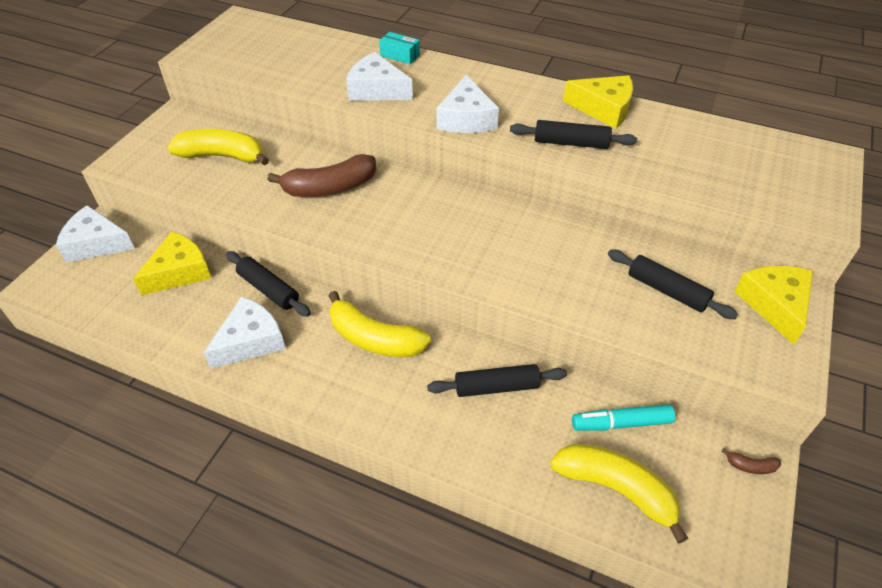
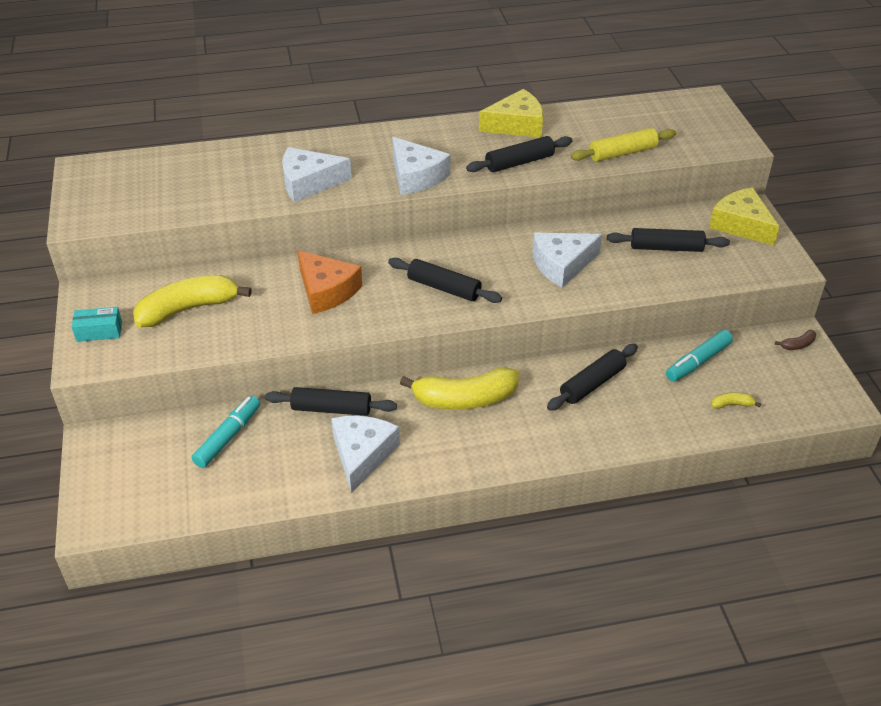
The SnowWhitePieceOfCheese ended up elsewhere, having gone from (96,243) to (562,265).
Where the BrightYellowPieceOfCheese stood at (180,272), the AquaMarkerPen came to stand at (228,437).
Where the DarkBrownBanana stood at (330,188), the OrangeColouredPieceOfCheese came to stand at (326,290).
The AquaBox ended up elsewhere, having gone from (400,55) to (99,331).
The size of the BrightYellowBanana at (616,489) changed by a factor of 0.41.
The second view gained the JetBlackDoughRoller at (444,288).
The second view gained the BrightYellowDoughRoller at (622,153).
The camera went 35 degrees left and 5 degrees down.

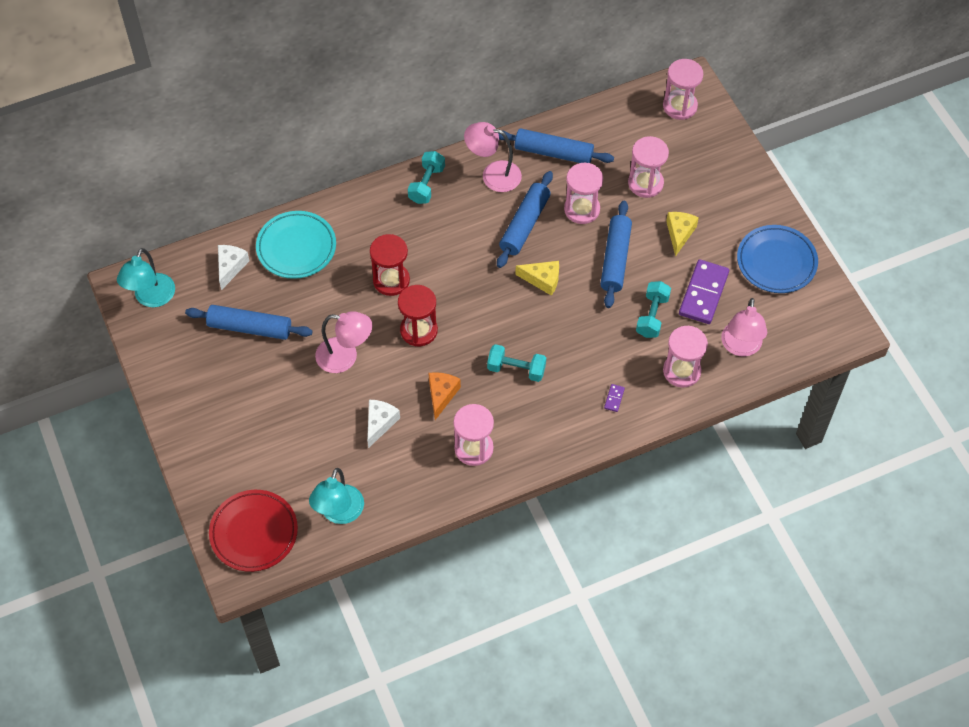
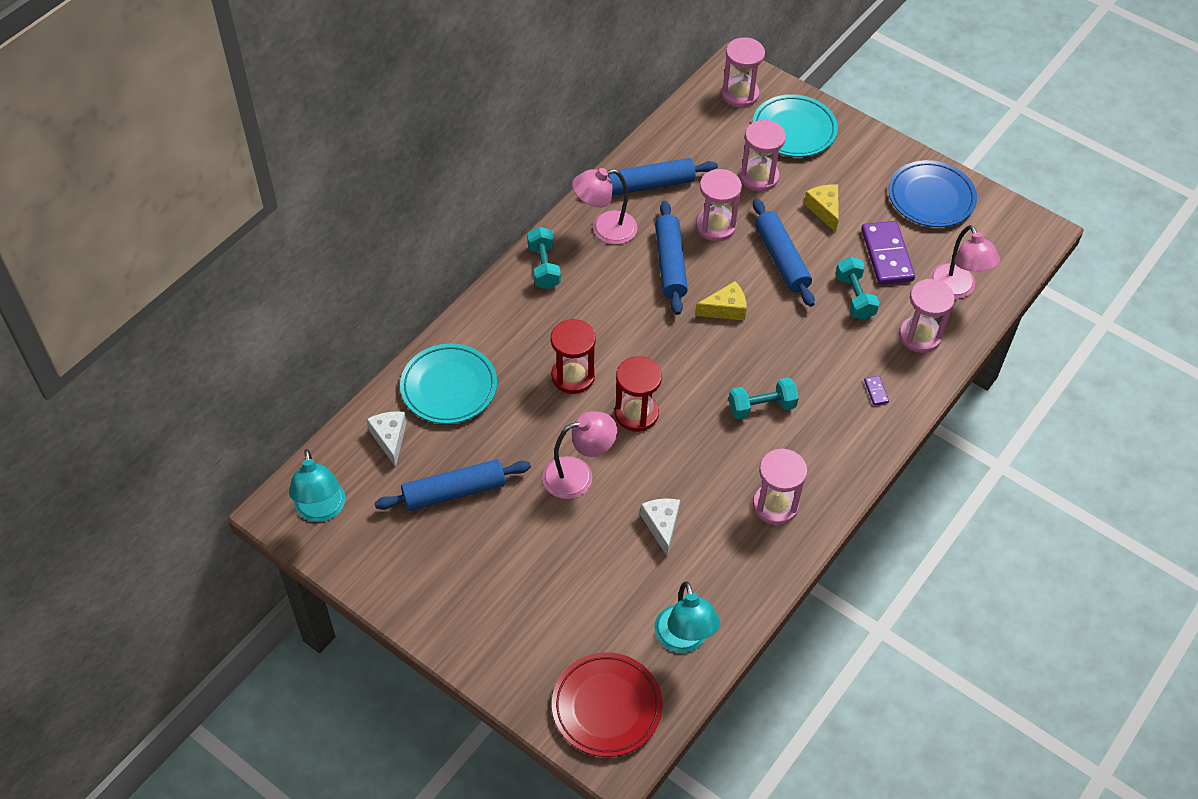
The second view lost the OrangeColouredPieceOfCheese at (441,395).
The second view gained the AquaFlatDish at (794,130).
The camera went 30 degrees left and 5 degrees down.

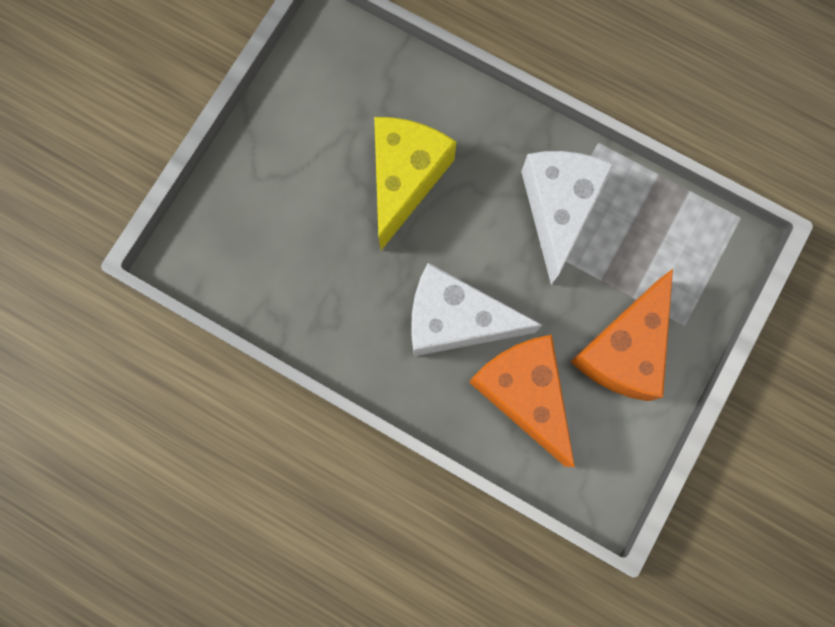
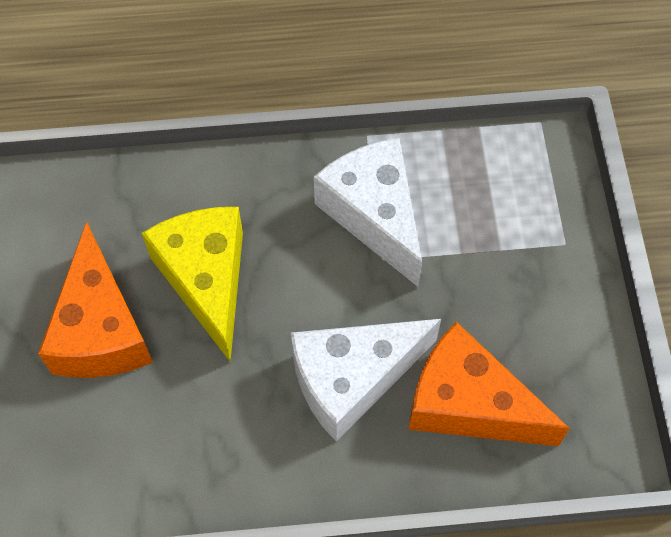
The OrangeColouredPieceOfCheese ended up elsewhere, having gone from (624,349) to (101,329).
The camera went 35 degrees left and 15 degrees down.

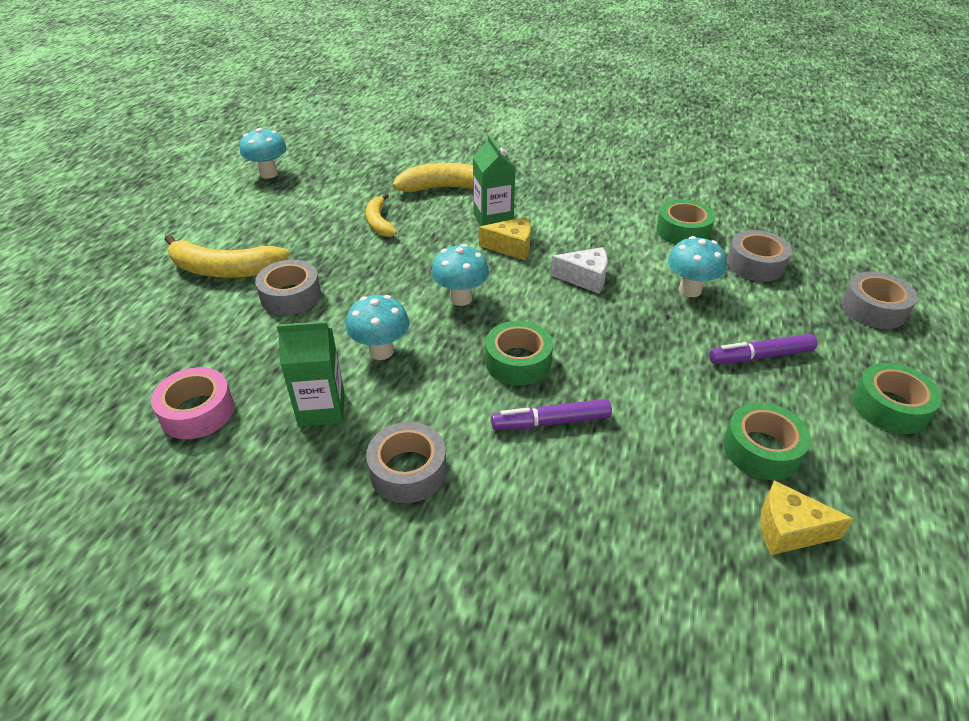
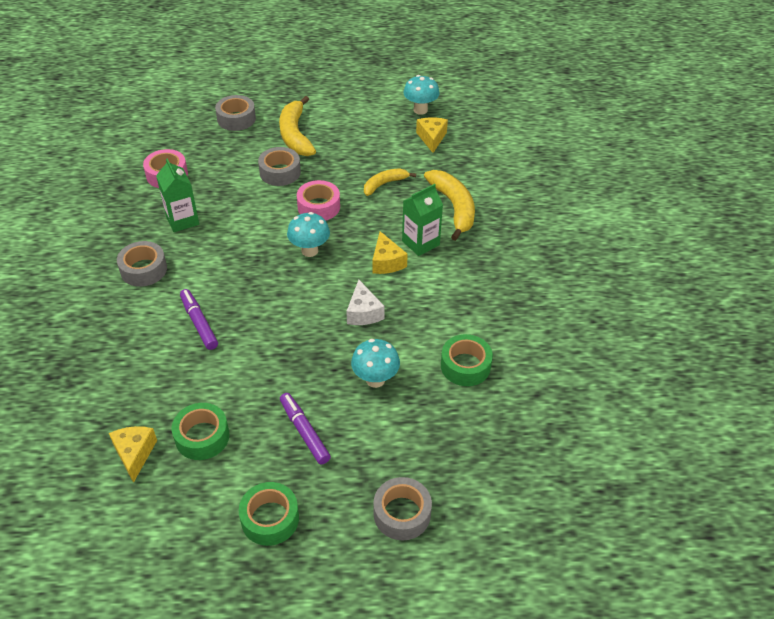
The second view lost the AquaToadstool at (381,351).
The second view lost the EmeraldTape at (518,362).
The AshGreyTape ended up elsewhere, having gone from (755,264) to (236,119).
The second view gained the RosyTape at (319,207).
The second view gained the BrightYellowPieceOfCheese at (431,138).
The camera went 70 degrees right and 5 degrees up.

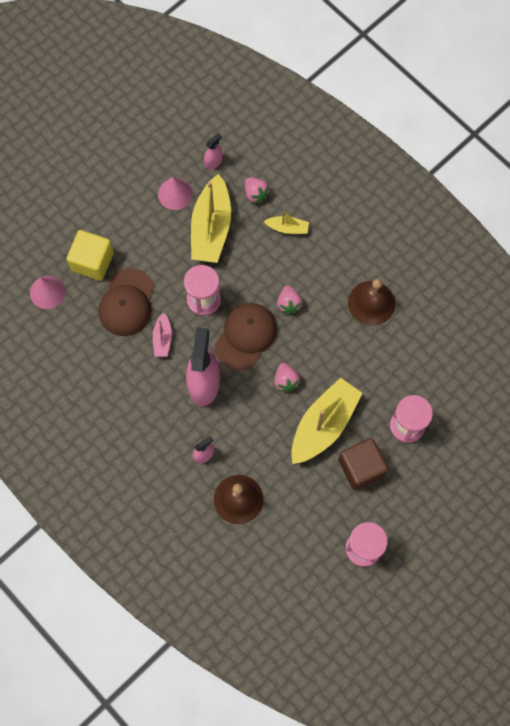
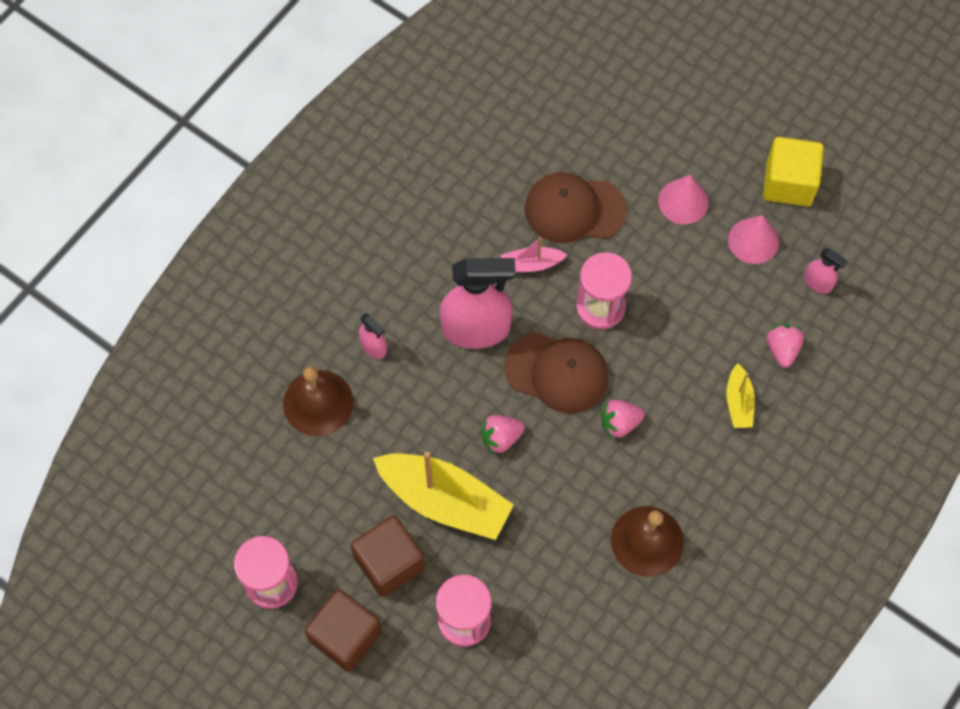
The RosySolidCone ended up elsewhere, having gone from (47,292) to (683,201).
The BrightYellowBlock ended up elsewhere, having gone from (92,262) to (788,183).
The second view lost the BrightYellowSailboat at (211,227).
The RosyBerry at (255,194) ended up facing another way, 135 degrees clockwise from before.
The second view gained the DarkBrownBlock at (345,636).
The camera went 80 degrees right and 5 degrees down.

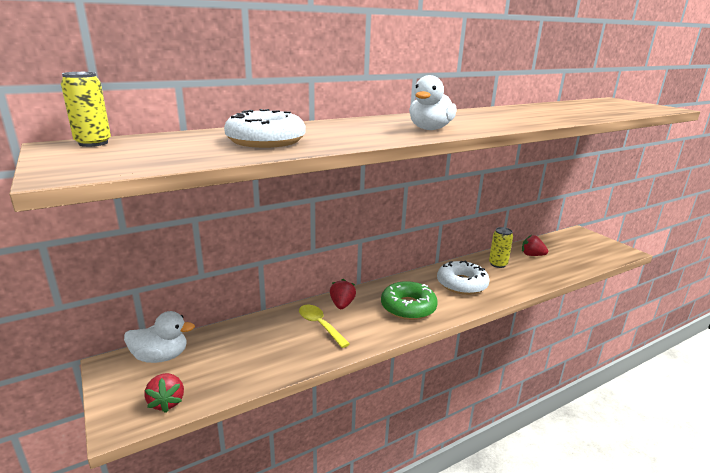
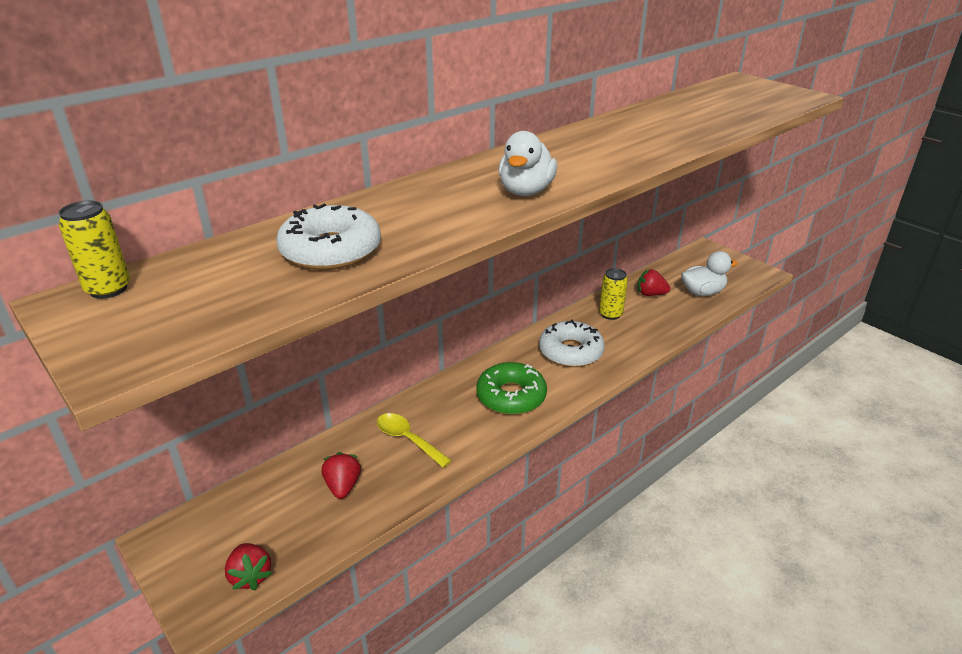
The SnowWhiteRubberDuck ended up elsewhere, having gone from (161,357) to (702,292).
The ScarletBerry ended up elsewhere, having gone from (342,305) to (343,486).
The camera went 10 degrees left and 10 degrees up.

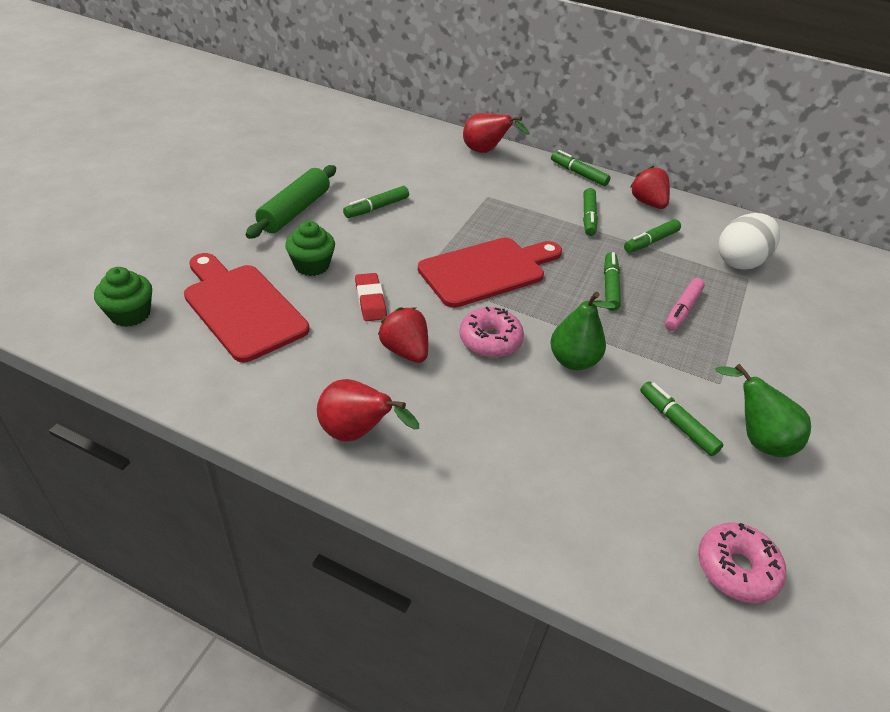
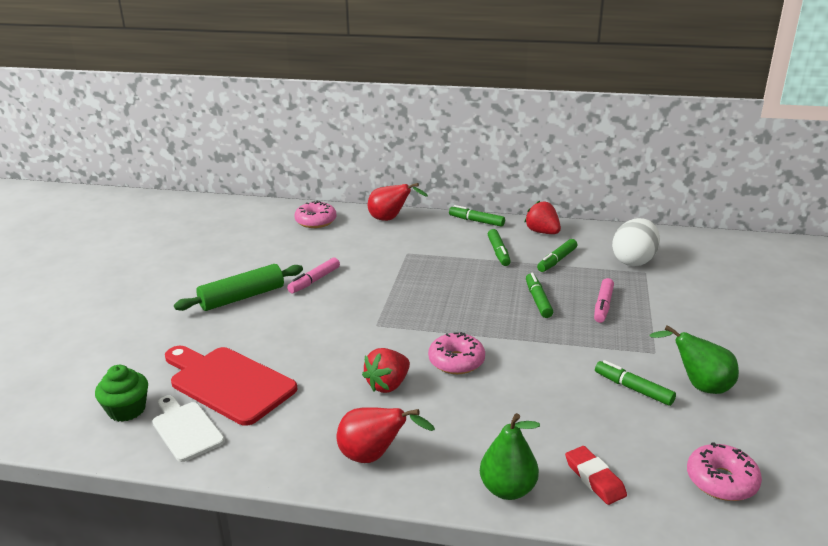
The EmeraldDoughRoller at (295,211) ended up facing another way, 45 degrees clockwise from before.
The second view lost the EmeraldMuffin at (312,265).
What was the EmeraldMarkerPen at (376,208) turned into the RosyMarkerPen at (314,281).
The ScarletPencilEraser ended up elsewhere, having gone from (370,300) to (594,478).
The ScarletBerry at (405,350) ended up facing another way, 90 degrees counterclockwise from before.
The second view lost the ScarletBreadBoard at (487,271).
The EmeraldPearFruit ended up elsewhere, having gone from (573,361) to (507,489).
The second view gained the SnowWhiteBreadBoard at (186,429).
The second view gained the RosyDonut at (316,221).
The camera went 10 degrees left and 15 degrees down.

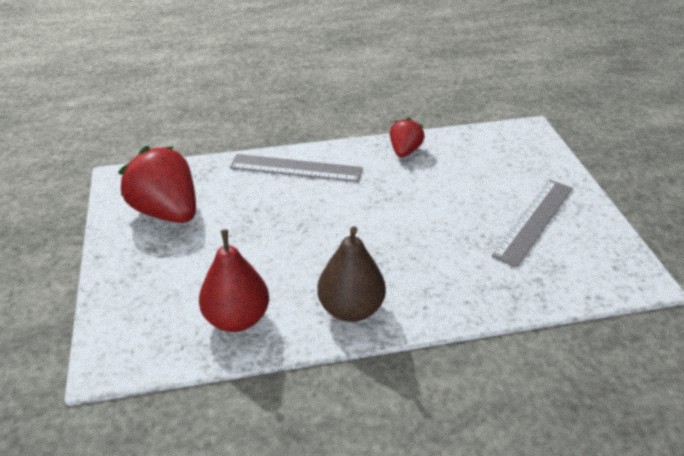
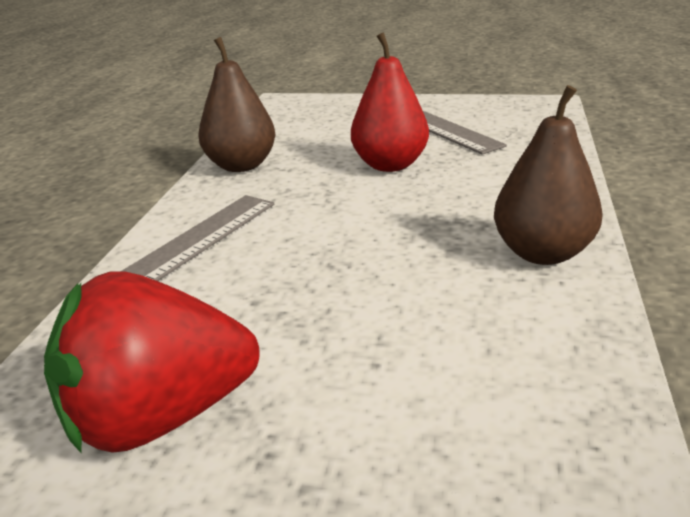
The ScarletPearFruit ended up elsewhere, having gone from (237,318) to (390,165).
Where the ScarletBerry stood at (404,151), the DarkBrownPearFruit came to stand at (241,165).
The camera went 65 degrees left and 10 degrees down.

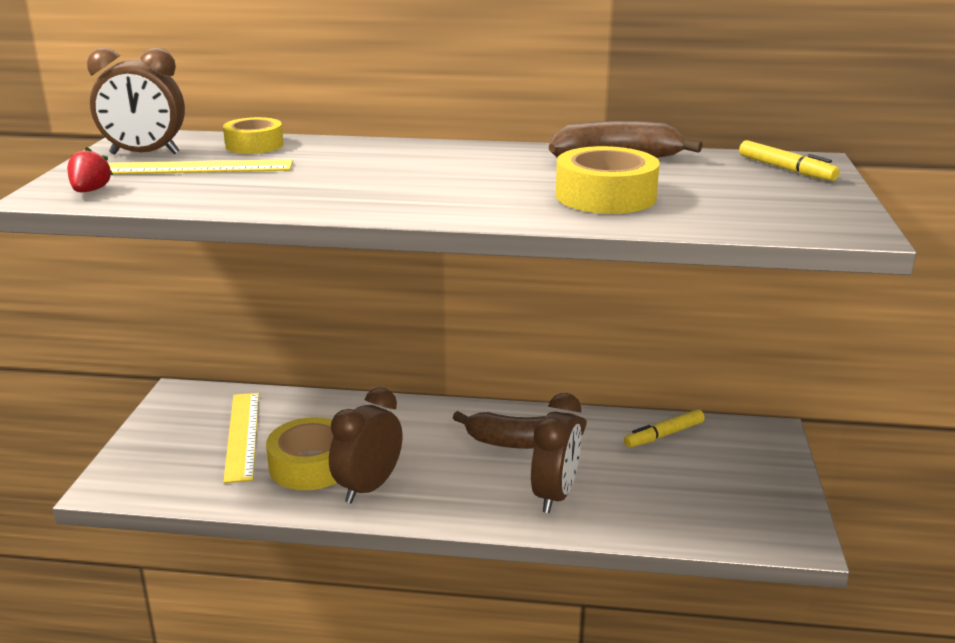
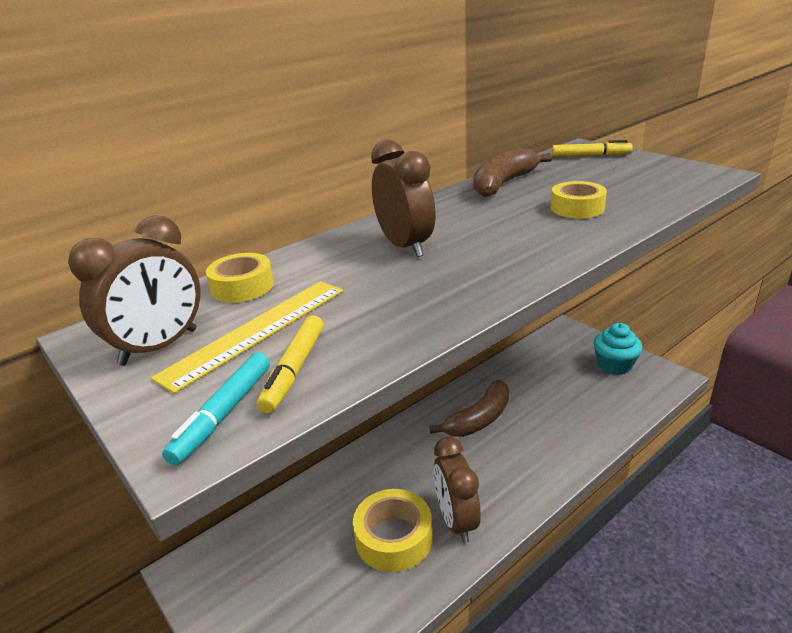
Where the ScarletBerry stood at (90,191), the AquaMarkerPen came to stand at (223,414).
The second view lost the BrightYellowRuler at (242,435).
The DarkBrownAlarmClock ended up elsewhere, having gone from (554,495) to (405,246).
The size of the BrightYellowTape at (605,196) changed by a factor of 0.66.
The BrightYellowMarkerPen ended up elsewhere, having gone from (664,435) to (294,370).
The second view gained the AquaMuffin at (614,365).
The camera went 45 degrees left and 5 degrees up.

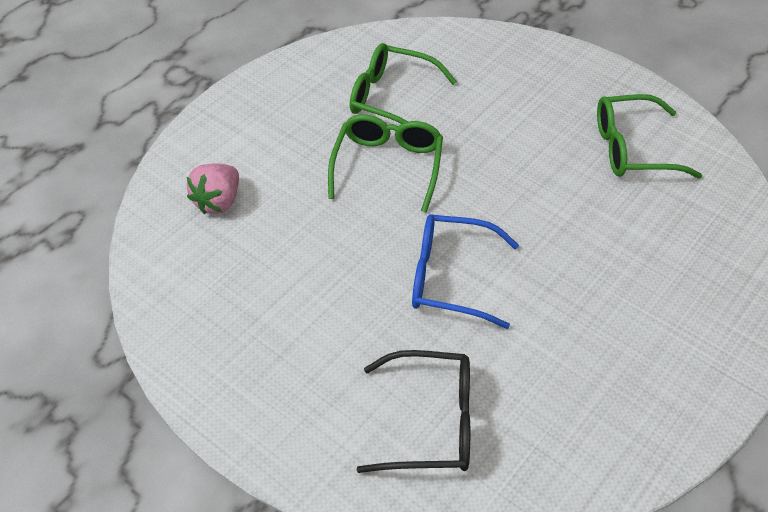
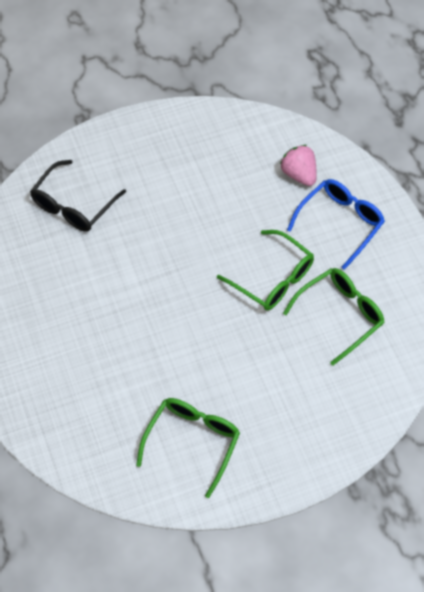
The BlueSpectacles ended up elsewhere, having gone from (450,278) to (340,223).
The camera went 120 degrees right and 10 degrees up.

